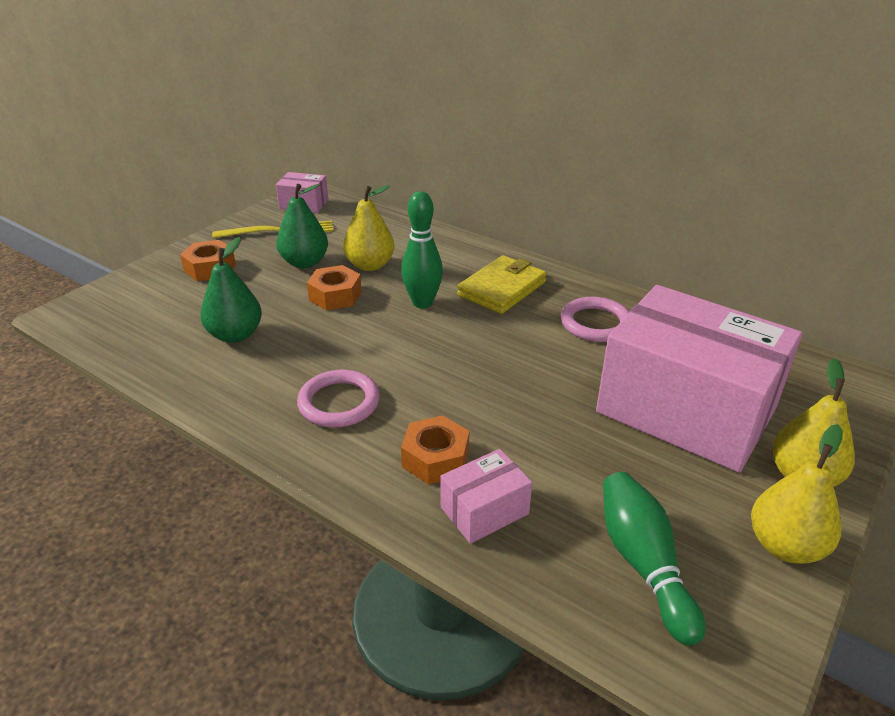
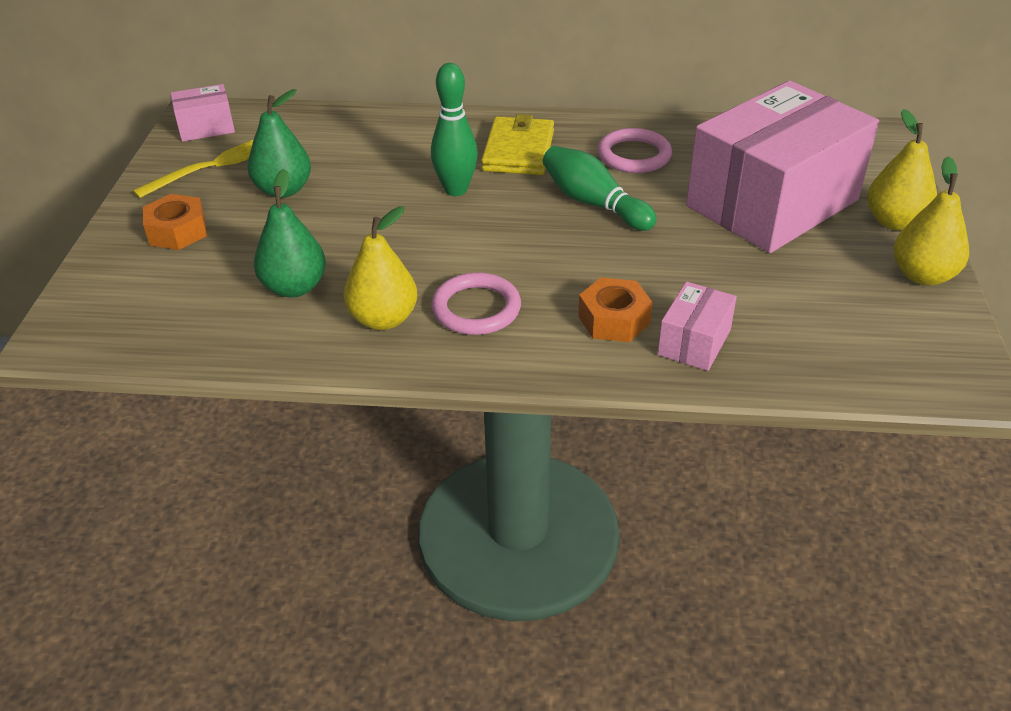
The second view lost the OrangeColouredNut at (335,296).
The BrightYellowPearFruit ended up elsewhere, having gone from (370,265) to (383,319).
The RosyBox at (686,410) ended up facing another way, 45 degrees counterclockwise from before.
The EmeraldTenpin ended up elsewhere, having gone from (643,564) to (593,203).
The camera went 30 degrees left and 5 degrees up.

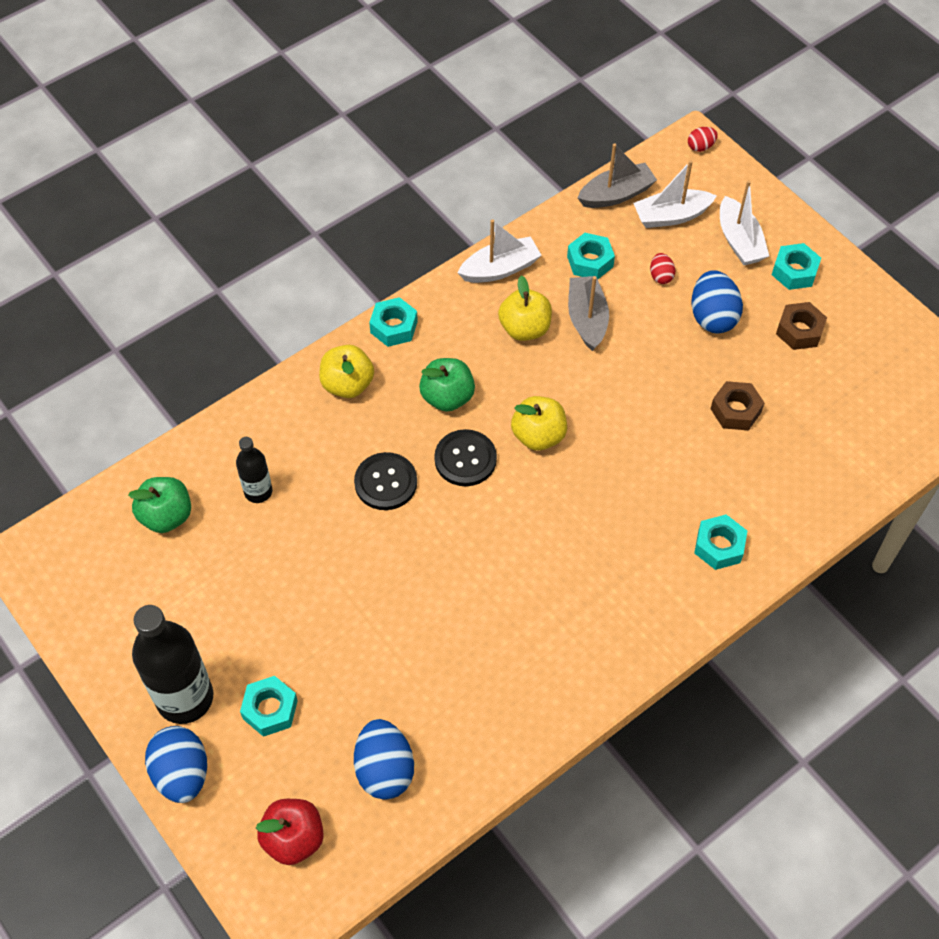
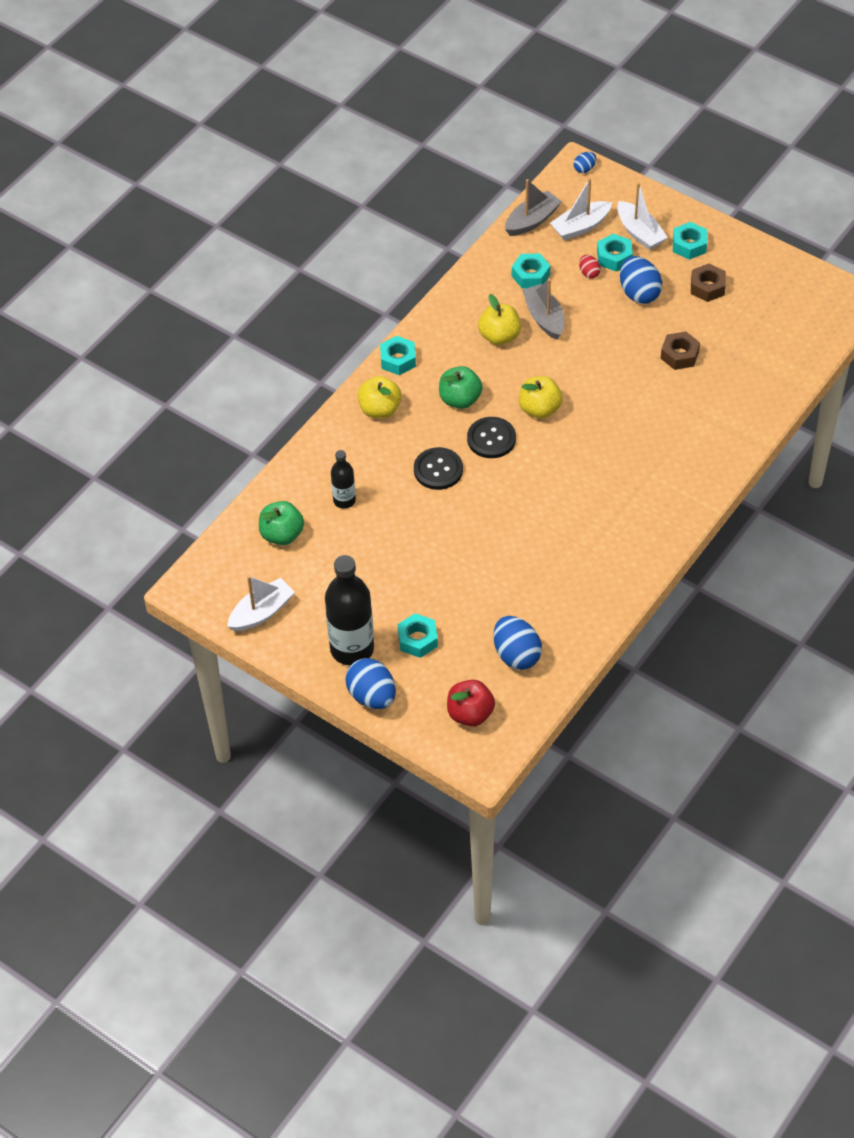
The SnowWhiteSailboat ended up elsewhere, having gone from (500,269) to (261,612).
What was the ScarletEggShape at (700,147) turned into the BlueEggShape at (584,169).
The AquaNut ended up elsewhere, having gone from (719,546) to (614,257).
The camera went 15 degrees left and 5 degrees down.

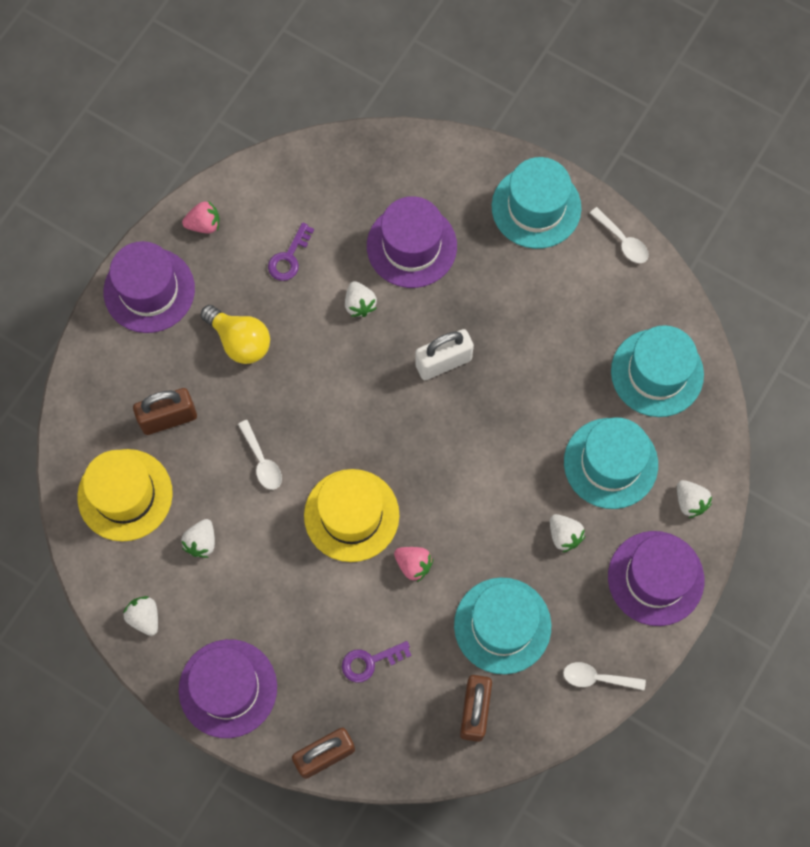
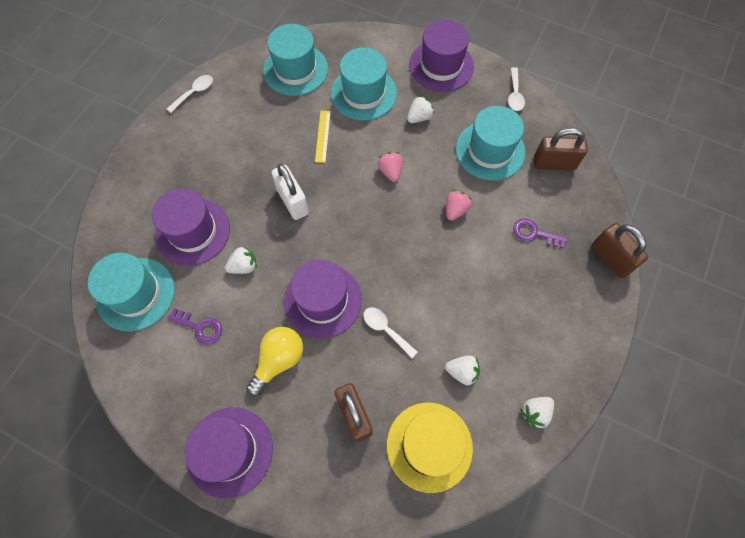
The RoyalPurpleTallHat ended up elsewhere, having gone from (228,688) to (322,300).
The RosyBerry ended up elsewhere, having gone from (204,224) to (390,171).
The SnowWhiteTeaspoon at (262,461) ended up facing another way, 105 degrees counterclockwise from before.
The second view lost the BrightYellowTallHat at (351,515).
The RoyalPurpleLatchkey at (370,662) ended up facing another way, 135 degrees clockwise from before.
The AquaTallHat ended up elsewhere, having gone from (536,207) to (135,294).
The second view lost the SnowWhiteBerry at (690,502).
The second view gained the BrightYellowRuler at (322,136).
The camera went 95 degrees left and 5 degrees down.

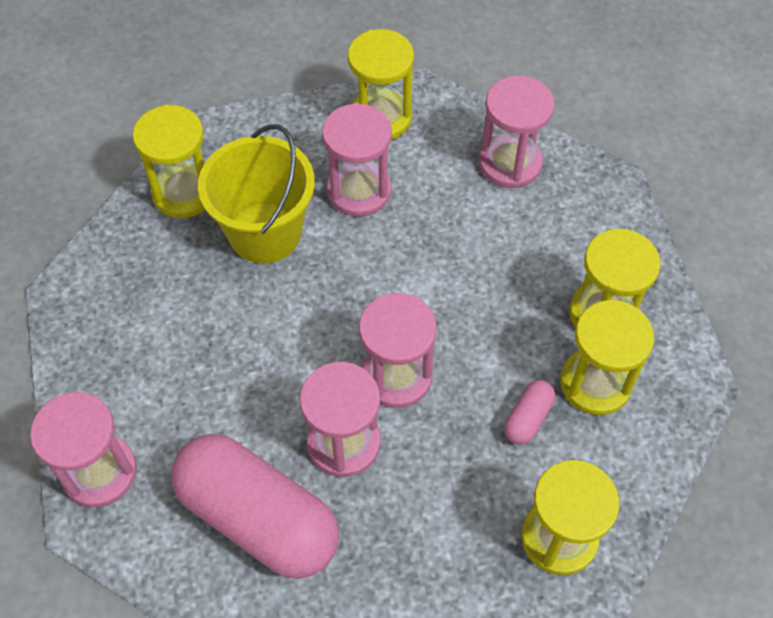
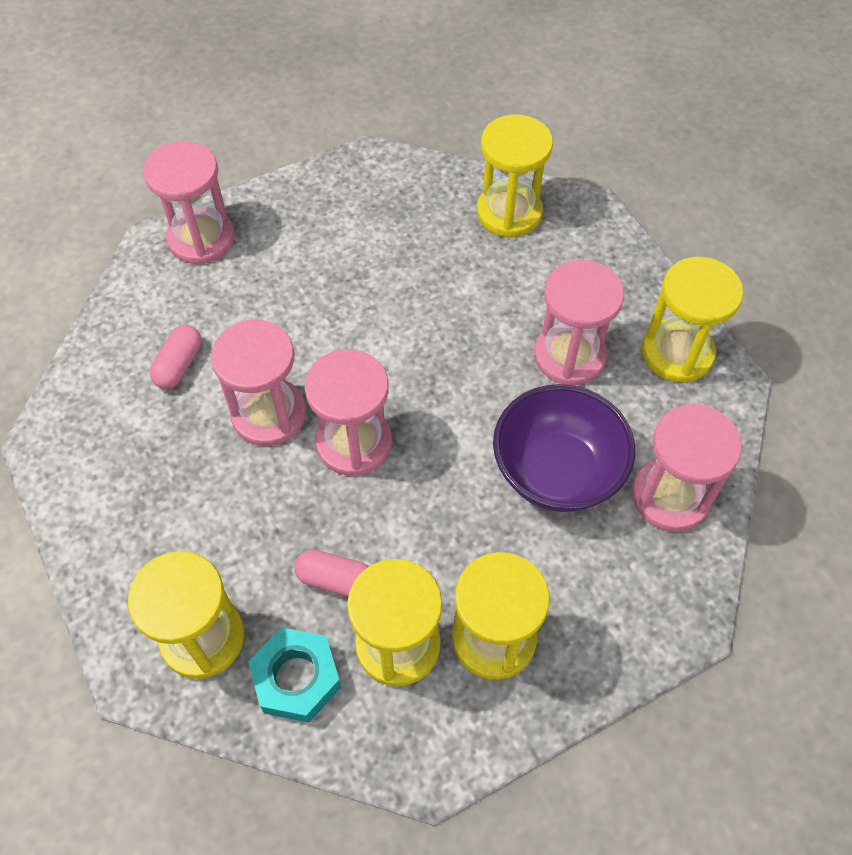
The size of the RosyPill at (258,517) changed by a factor of 0.41.
The second view lost the BrightYellowBucket at (265,232).
The second view gained the AquaNut at (297,678).
The second view gained the RoyalPurpleDeepDish at (557,472).
The camera went 75 degrees right and 0 degrees up.

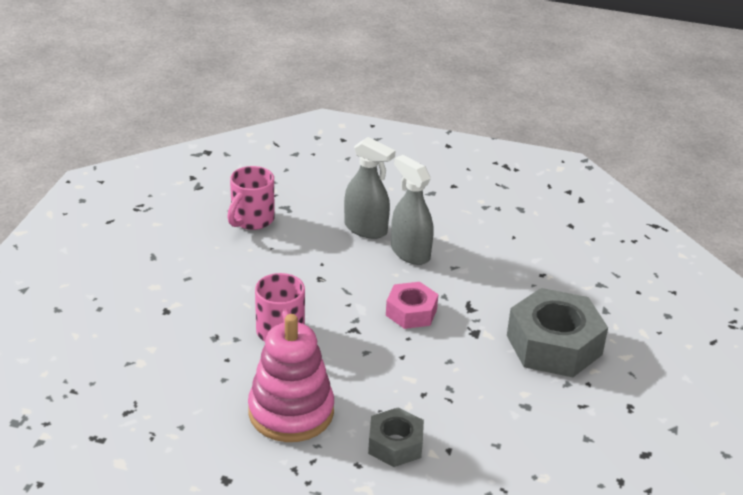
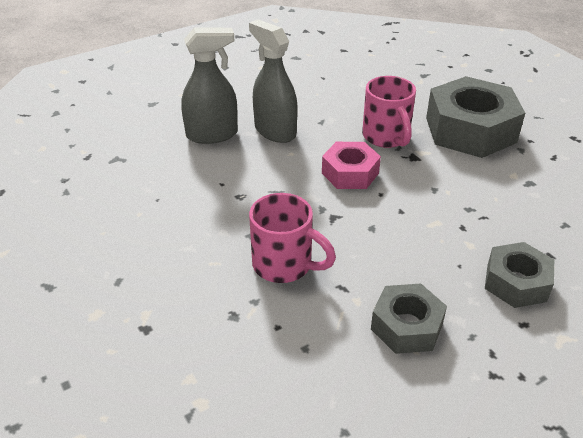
The RosyMug ended up elsewhere, having gone from (251,220) to (386,137).
Where the RosyRingStacker stood at (291,412), the AshGreyNut came to stand at (406,326).
The AshGreySprayBottle at (410,253) ended up facing another way, 45 degrees clockwise from before.
The camera went 45 degrees left and 5 degrees up.

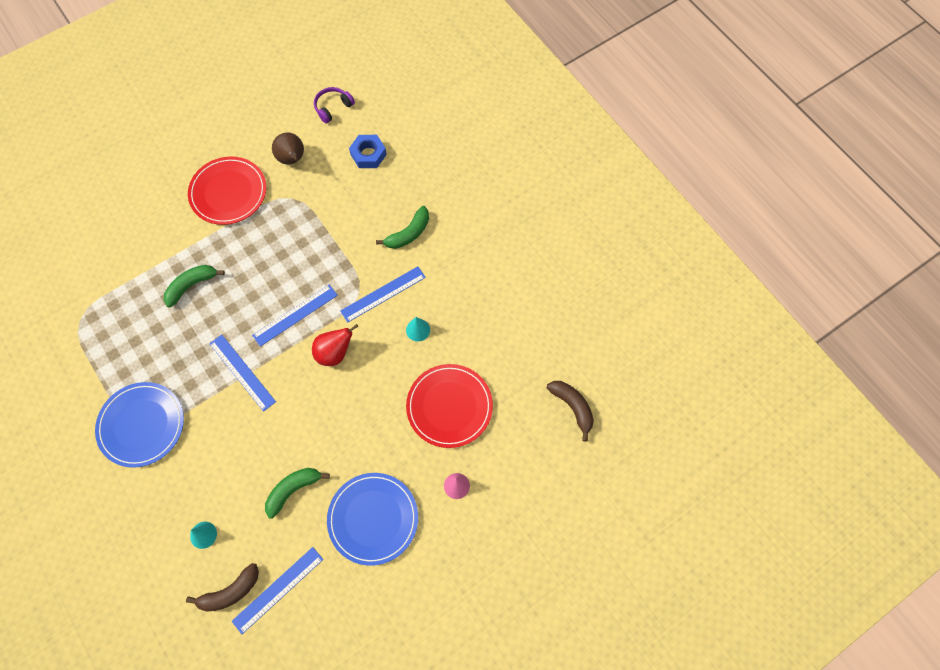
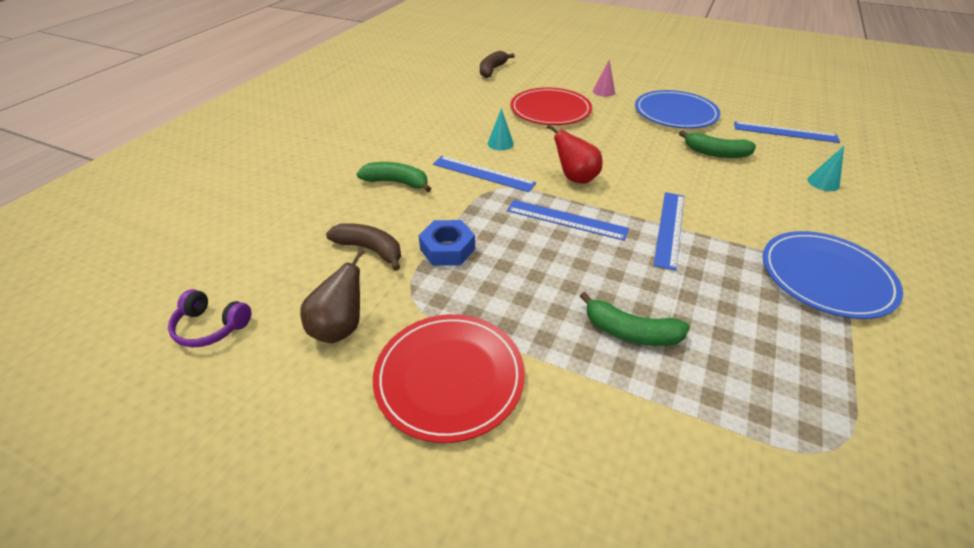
The DarkBrownBanana ended up elsewhere, having gone from (230,592) to (370,249).
The BlueNut ended up elsewhere, having gone from (368,154) to (447,249).
The camera went 120 degrees left and 25 degrees down.

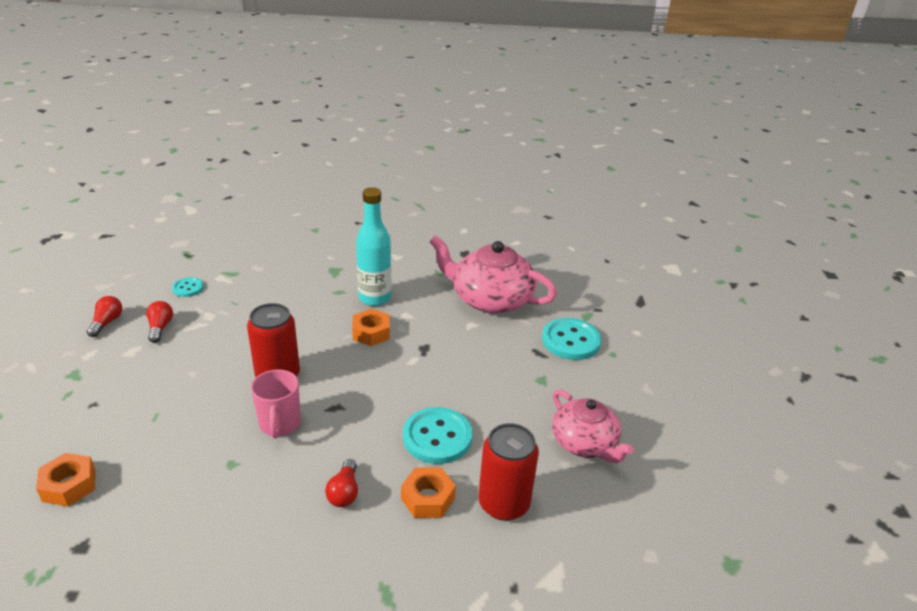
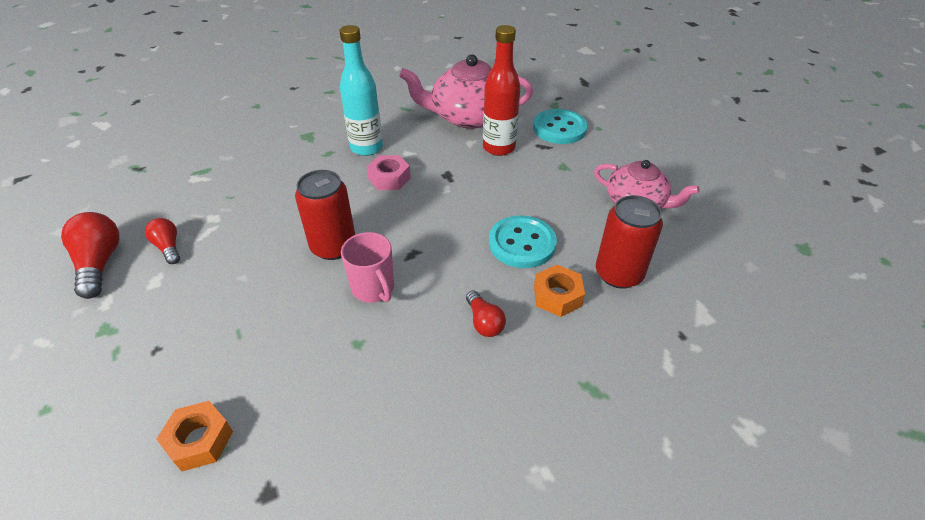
The size of the ScarletLightBulb at (107,322) changed by a factor of 1.66.
The second view lost the AquaShirtButton at (188,288).
What was the OrangeColouredNut at (371,333) turned into the RosyNut at (389,178).
The second view gained the ScarletDrinkBottle at (499,148).
The camera went 25 degrees left and 10 degrees up.

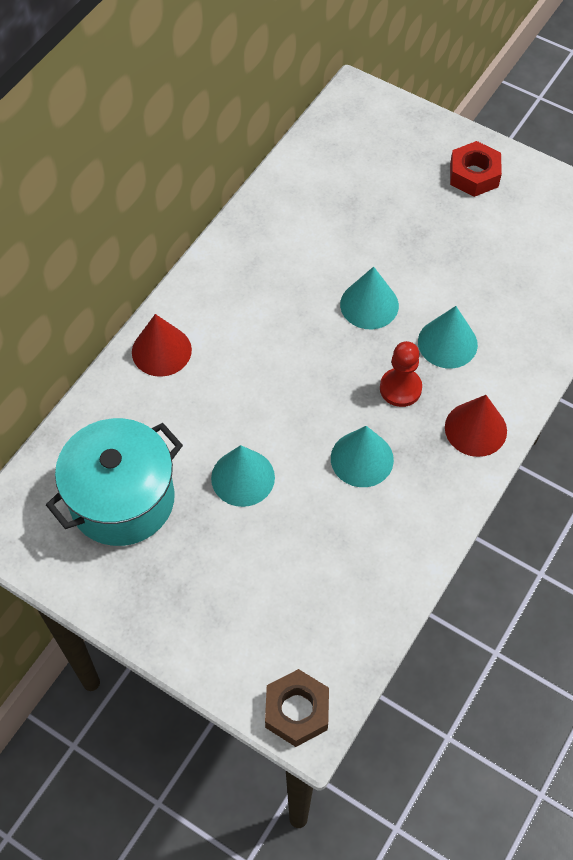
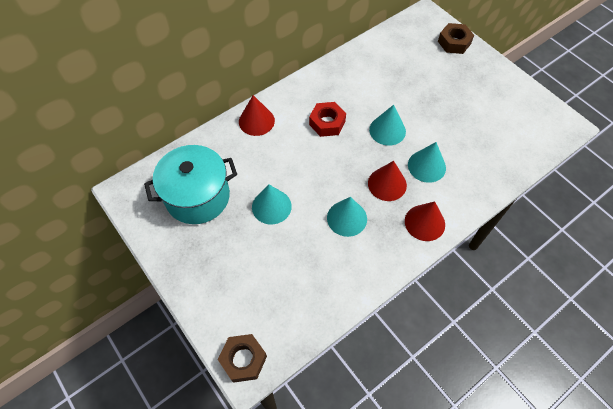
Where the ScarletChessPawn stood at (400,388), the ScarletSolidCone came to stand at (387,184).
The ScarletNut ended up elsewhere, having gone from (474,175) to (327,123).
The second view gained the DarkBrownNut at (454,42).
The camera went 20 degrees right and 0 degrees up.

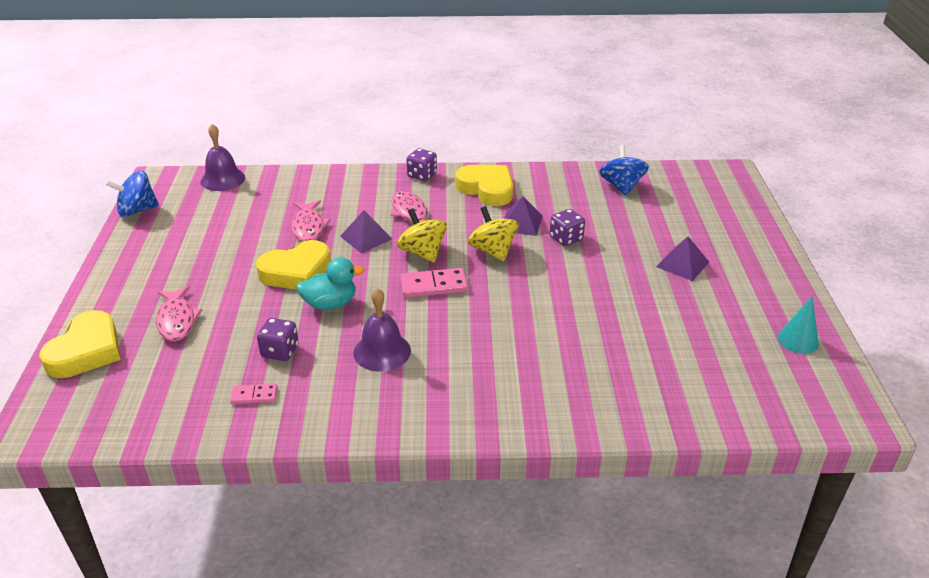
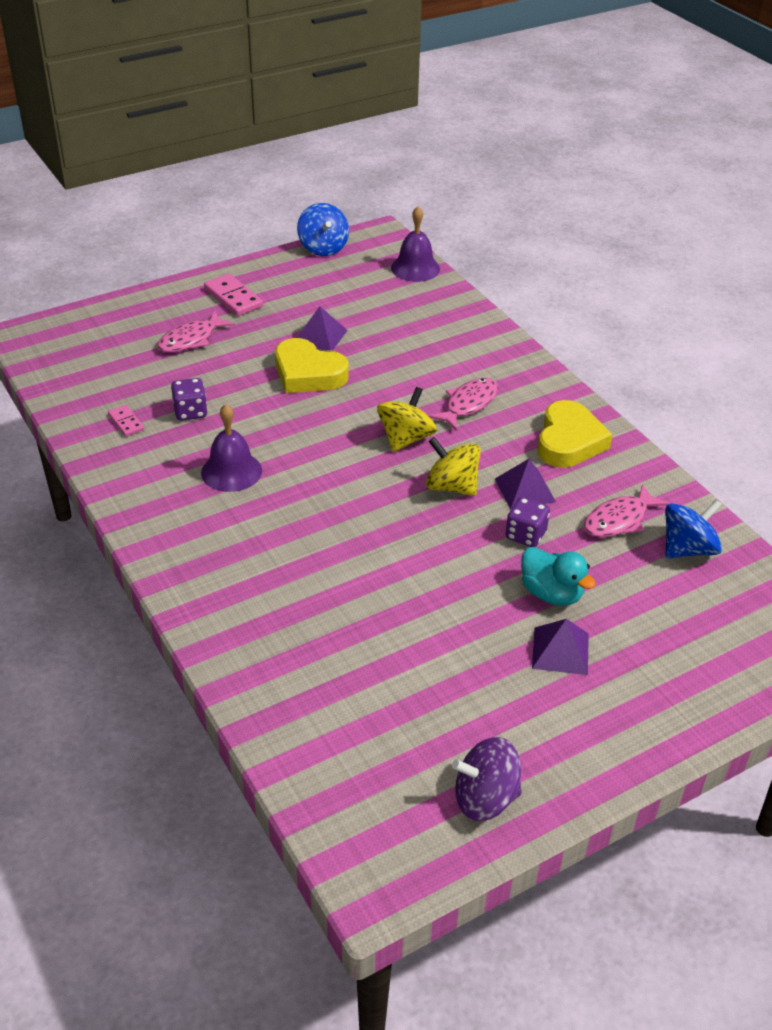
The second view lost the BrightYellowHeartShape at (86,351).
The BlueToyTop at (137,210) ended up facing another way, 150 degrees counterclockwise from before.
The RosyFish ended up elsewhere, having gone from (308,227) to (619,520).
The AquaRubberDuck ended up elsewhere, having gone from (330,304) to (551,593).
The RoyalPurplePyramid ended up elsewhere, having gone from (366,237) to (320,336).
The RosyDominoPiece ended up elsewhere, having gone from (434,285) to (233,298).
The second view lost the RoyalPurpleDice at (422,175).
The BrightYellowToyTop at (492,251) ended up facing another way, 90 degrees counterclockwise from before.
Where the AquaSolidCone stood at (798,340), the RoyalPurpleToyTop came to stand at (485,798).
The camera went 60 degrees right and 5 degrees up.

